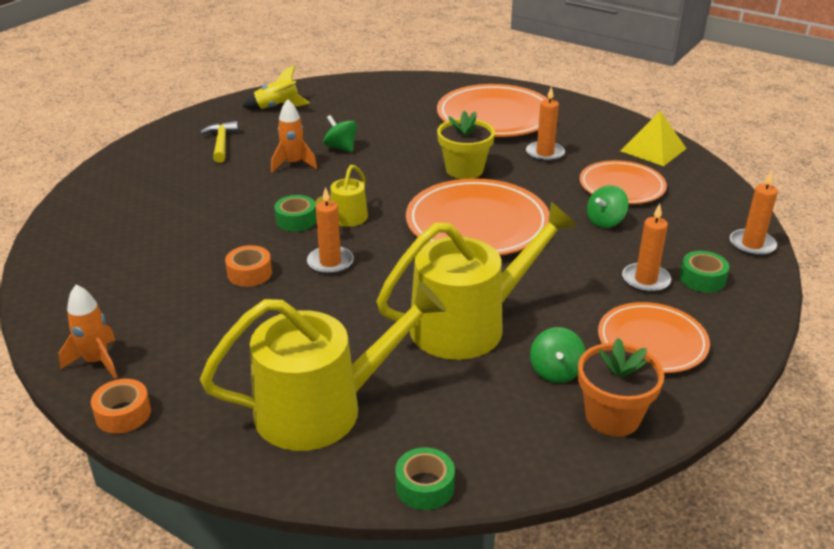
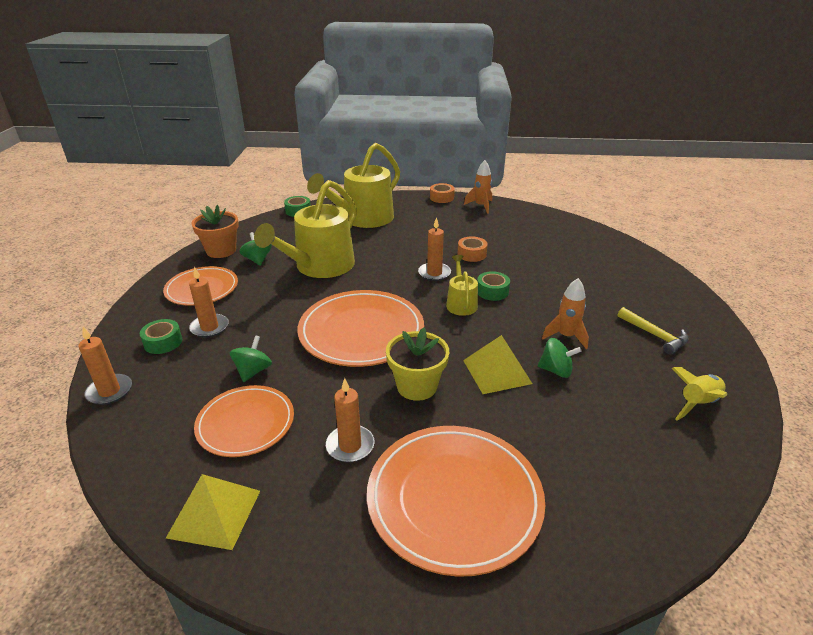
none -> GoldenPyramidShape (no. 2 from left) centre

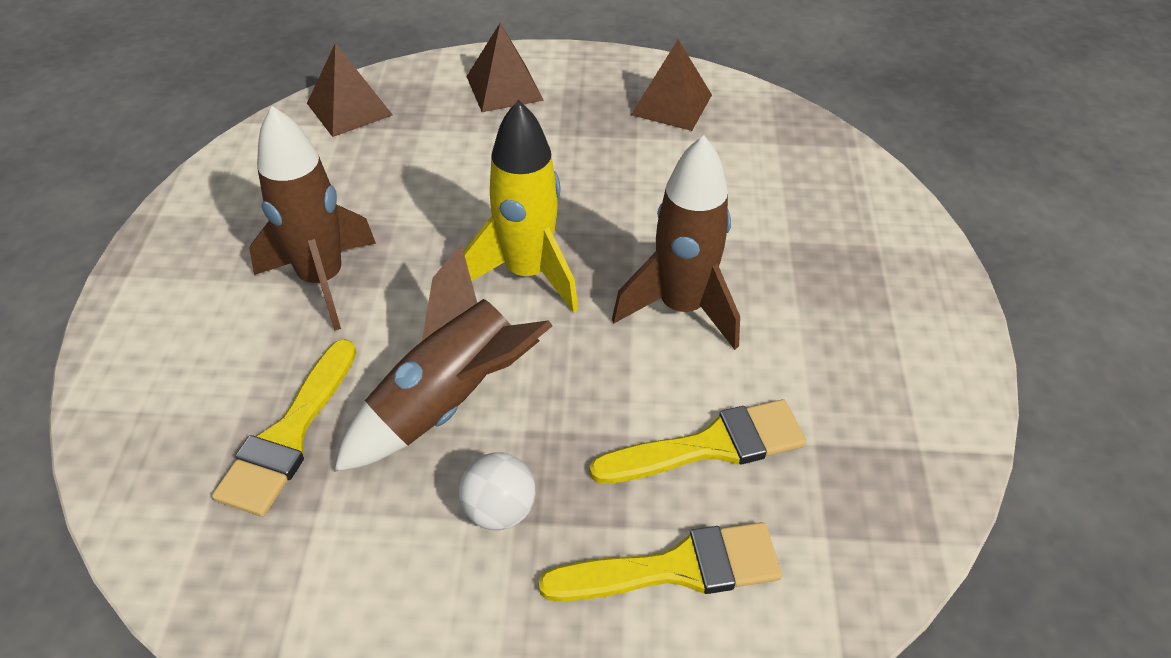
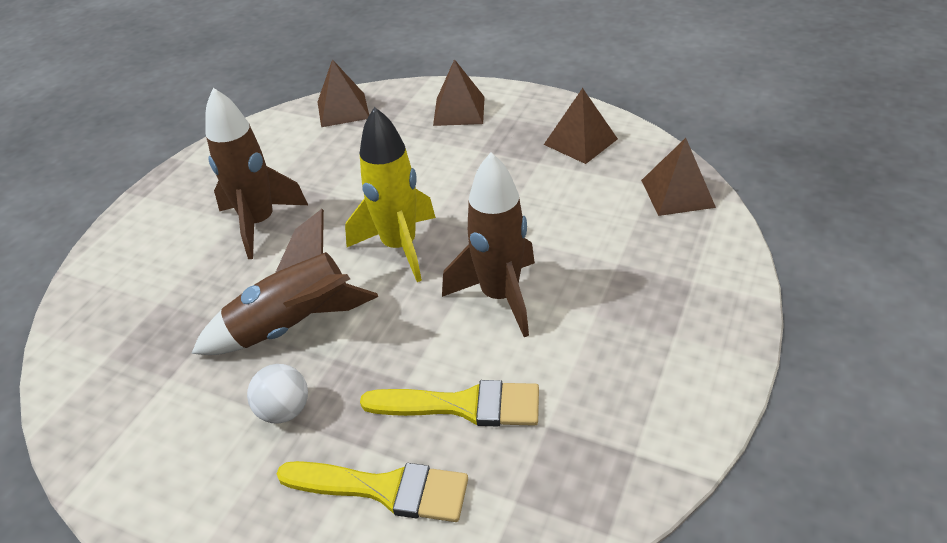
GoldenPaintbrush (no. 1 from left) middle left -> none
none -> RussetPyramidShape (no. 4 from left) top right

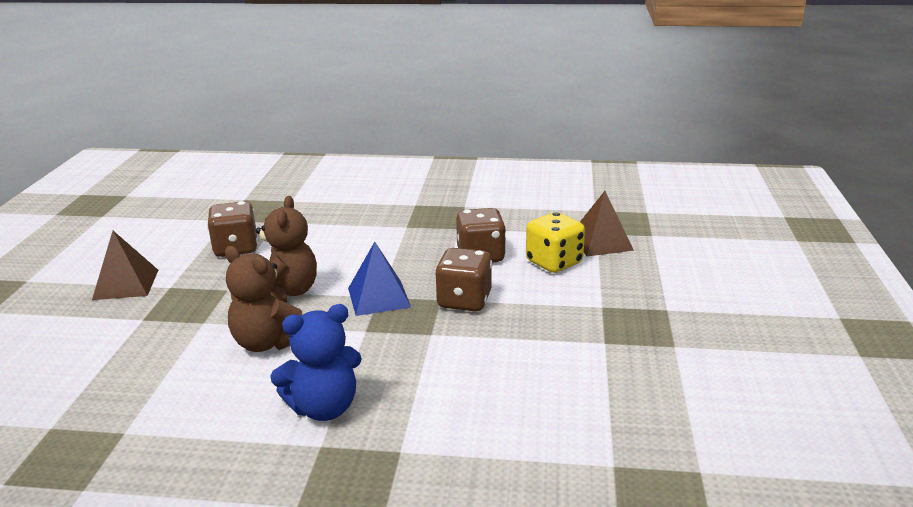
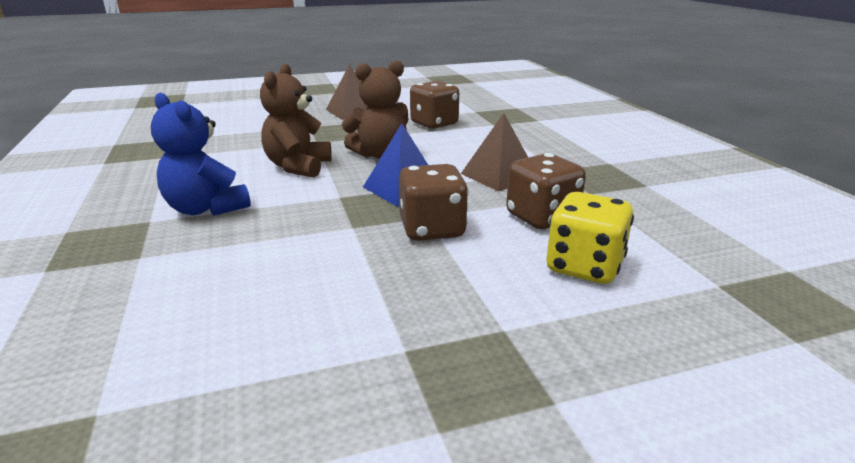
RussetPyramidShape (no. 2 from left) centre -> RussetPyramidShape (no. 2 from left) top centre, relocated

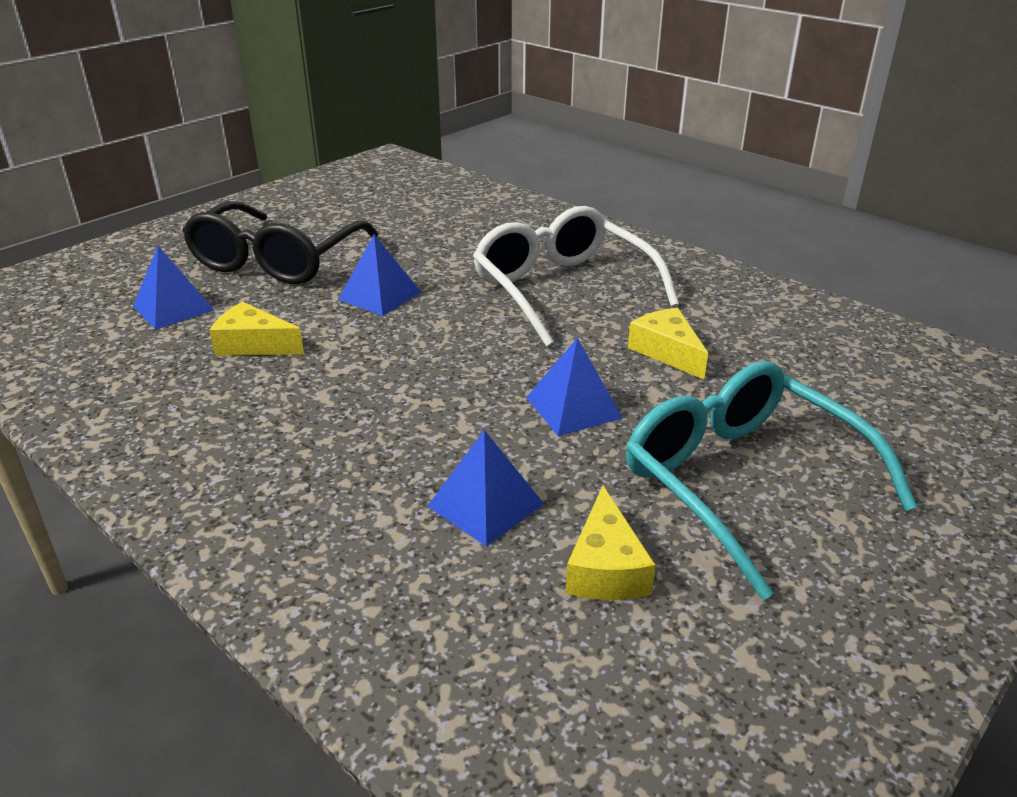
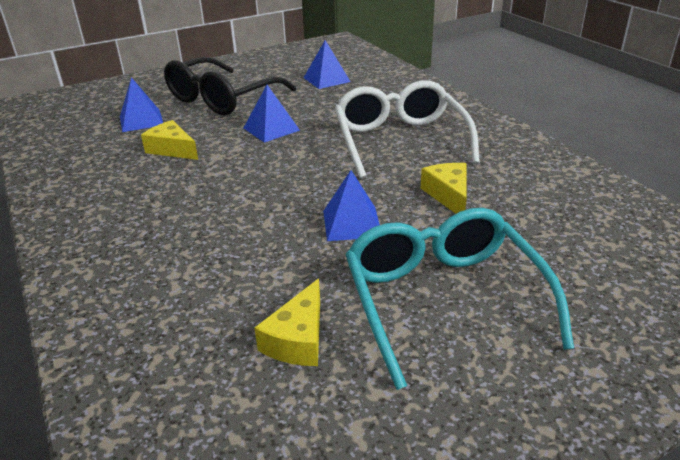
BluePyramidShape (no. 3 from left) centre -> BluePyramidShape (no. 3 from left) top centre, relocated

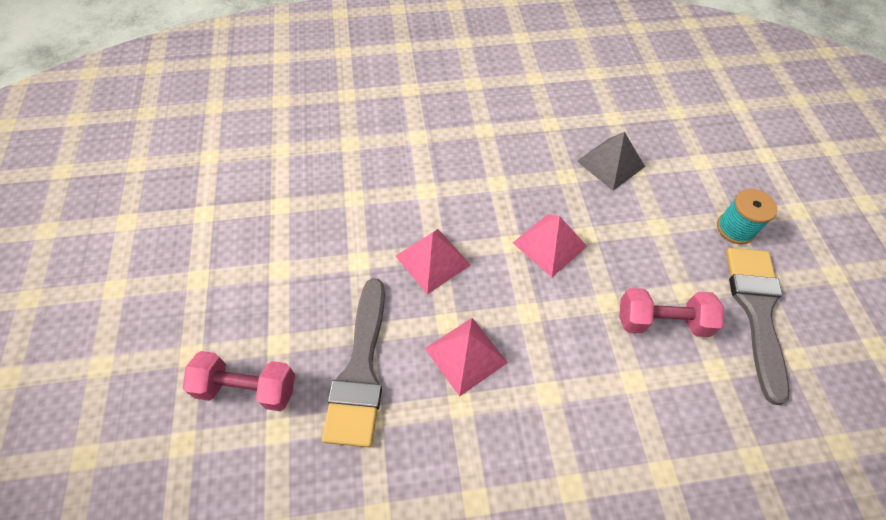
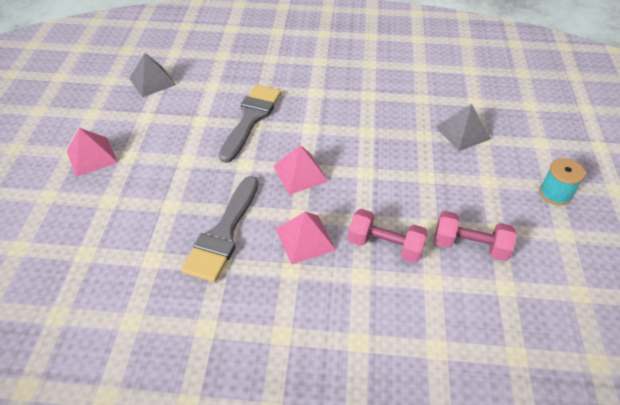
PinkFreeWeight (no. 1 from left) bottom left -> PinkFreeWeight (no. 1 from left) centre, relocated
PinkPyramidShape (no. 3 from left in the first image) centre -> PinkPyramidShape (no. 1 from left) middle left, relocated
AshGreyPaintbrush (no. 2 from left) middle right -> AshGreyPaintbrush (no. 2 from left) top centre, relocated
none -> AshGreyPyramidShape (no. 1 from left) top left

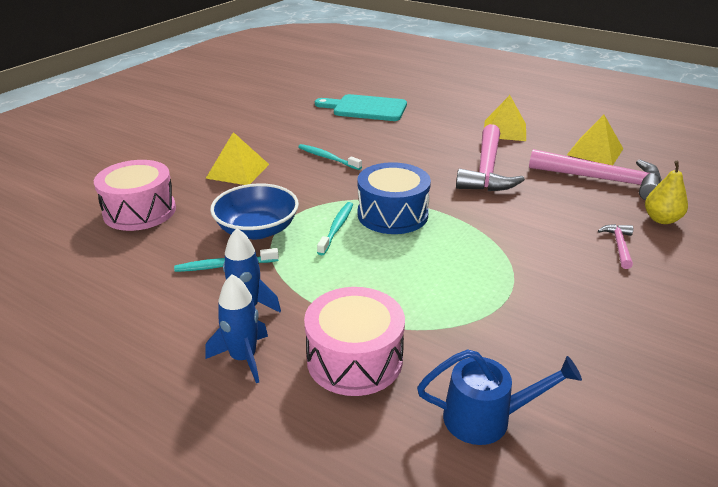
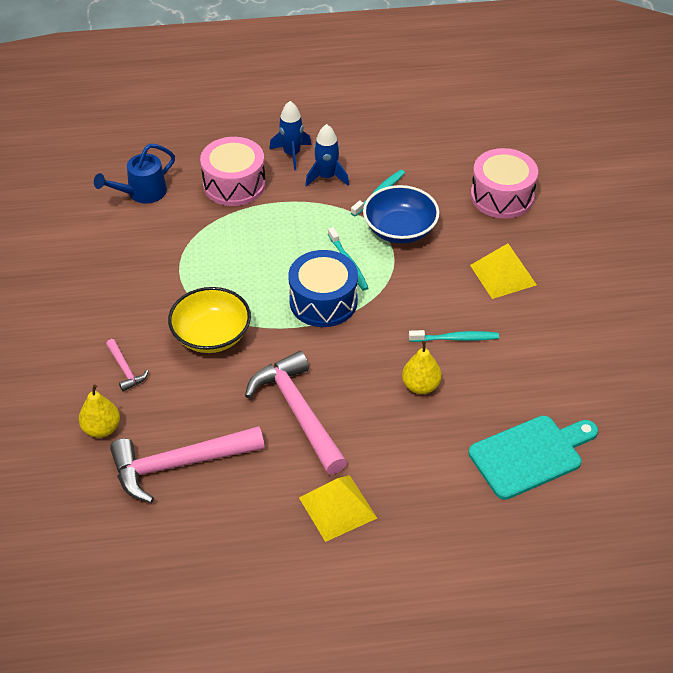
GoldenPyramidShape (no. 3 from left) top right -> none
none -> GoldenBowl middle left
none -> GoldenToyPear (no. 2 from left) centre

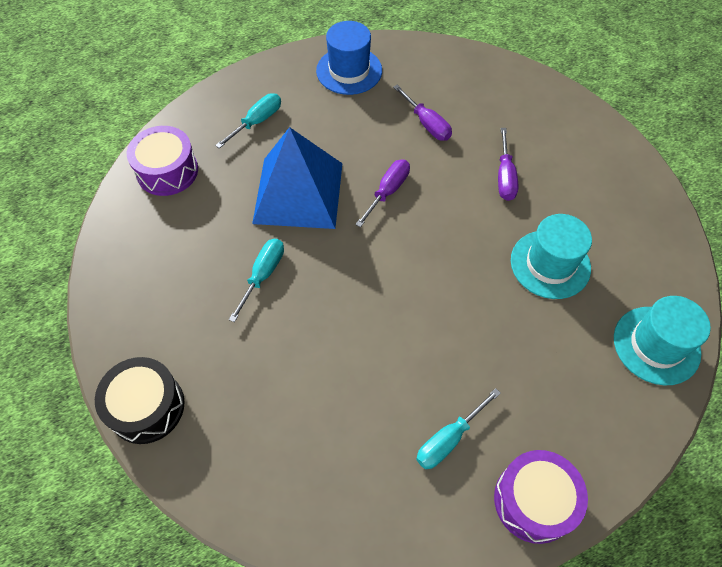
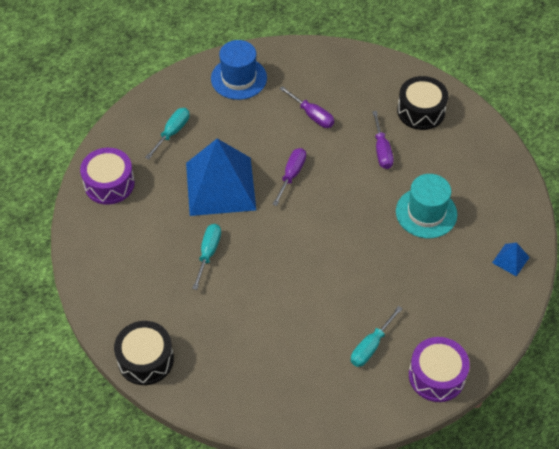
TealTallHat (no. 2 from left) middle right -> BluePyramidShape (no. 2 from left) middle right
none -> EbonySnareDrum (no. 2 from left) top right

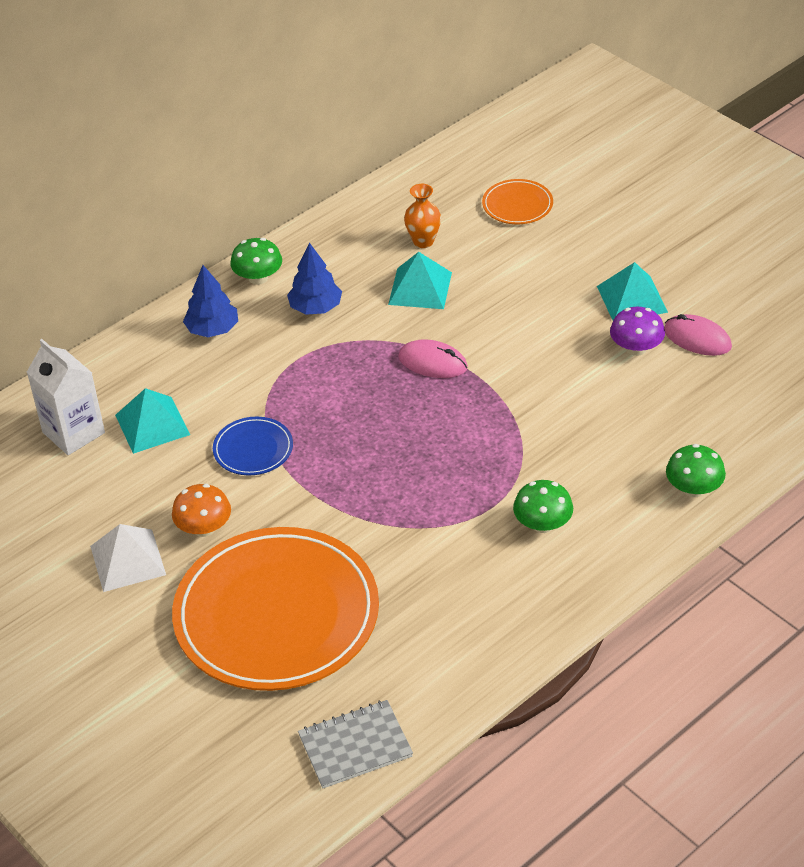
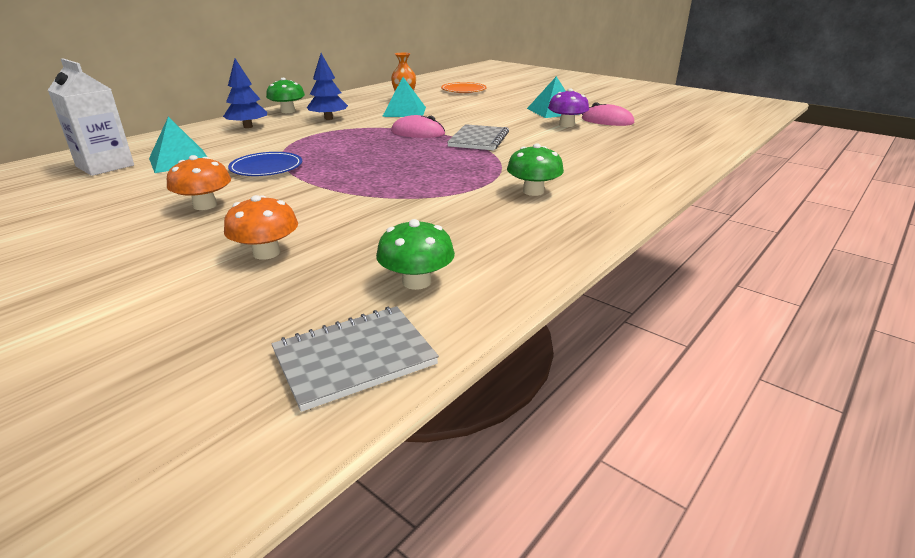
WhitePyramidShape middle left -> none
OrangeColouredDinnerPlate (no. 1 from left) bottom centre -> OrangeColouredToadstool (no. 2 from left) middle left
EmeraldToadstool (no. 3 from left in the first image) middle right -> EmeraldToadstool (no. 2 from left) centre, relocated
none -> AshGreyNotepad (no. 2 from left) top centre

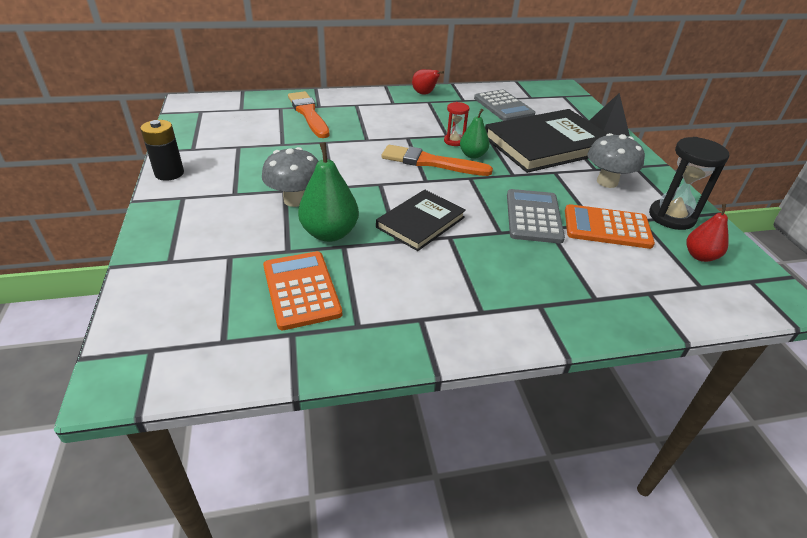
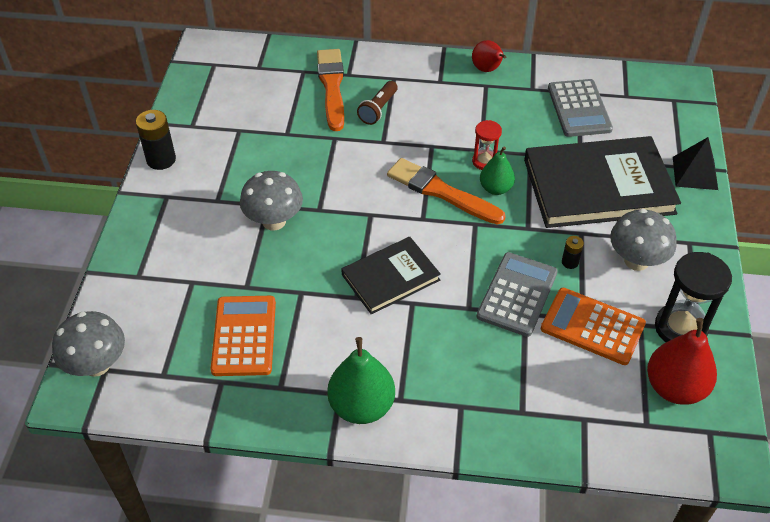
EmeraldToyPear (no. 1 from left) centre -> EmeraldToyPear (no. 1 from left) bottom centre, relocated
RedToyPear (no. 2 from left) middle right -> RedToyPear (no. 2 from left) bottom right, x1.60
none -> AshGreyToadstool (no. 1 from left) middle left
none -> RussetPocketTorch top centre
none -> EbonyAaBattery (no. 2 from left) middle right

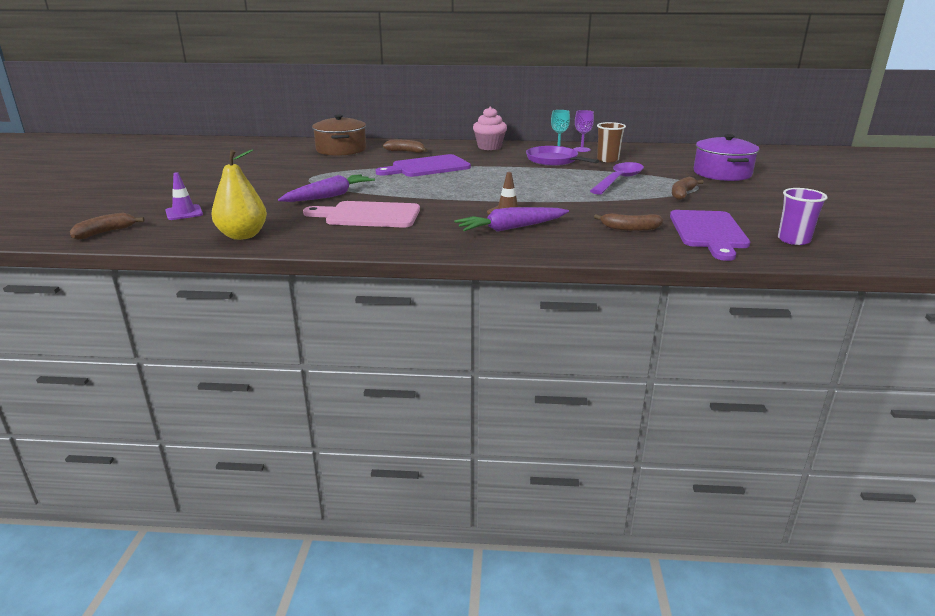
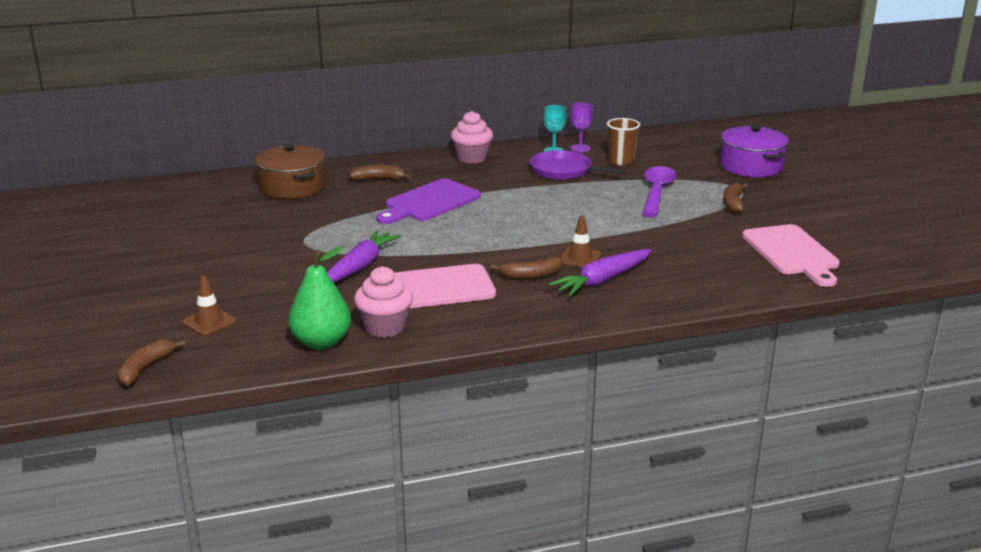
VioletRoadCone top left -> RussetRoadCone (no. 1 from left) middle left
GoldenToyPear top left -> EmeraldToyPear middle left
RussetBanana (no. 3 from left) middle right -> RussetBanana (no. 3 from left) centre, relocated
VioletBreadBoard (no. 2 from left) middle right -> PinkBreadBoard (no. 2 from left) middle right
VioletCup middle right -> none
none -> PinkMuffin (no. 1 from left) centre

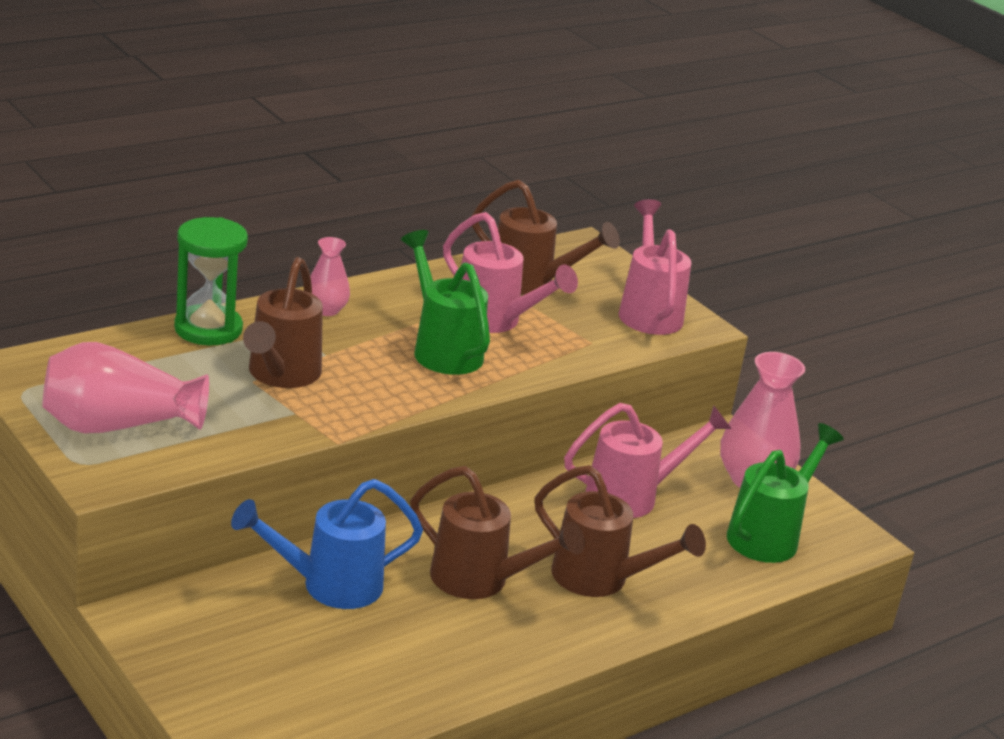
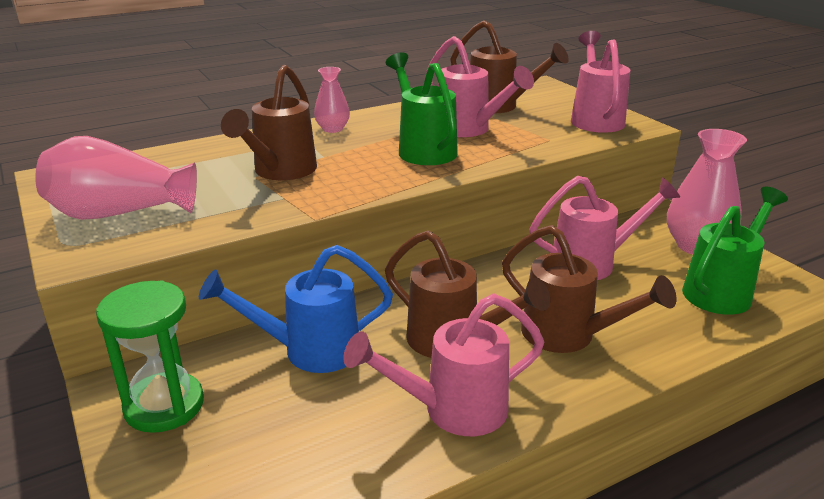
EmeraldHourglass middle left -> EmeraldHourglass bottom left, relocated
none -> PinkWateringCan (no. 1 from left) bottom centre

